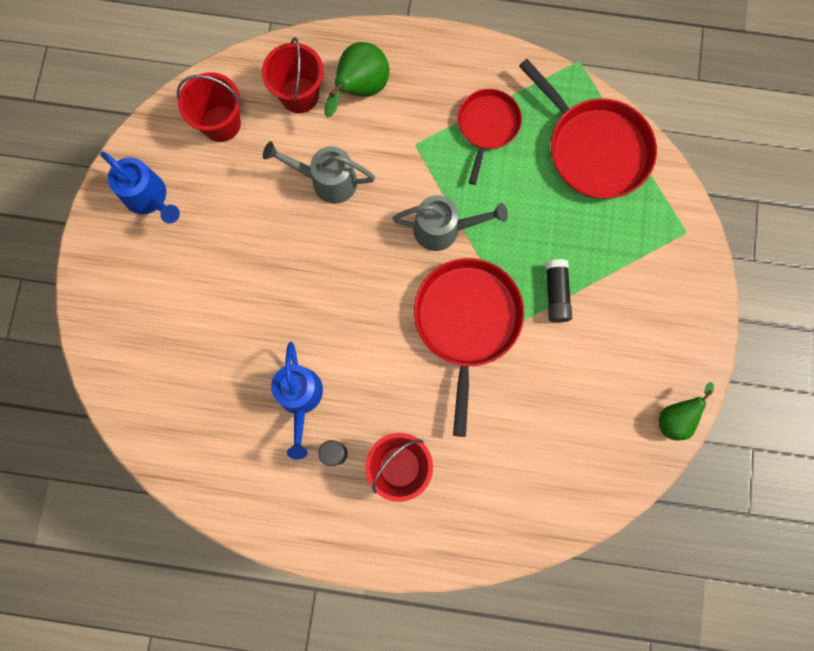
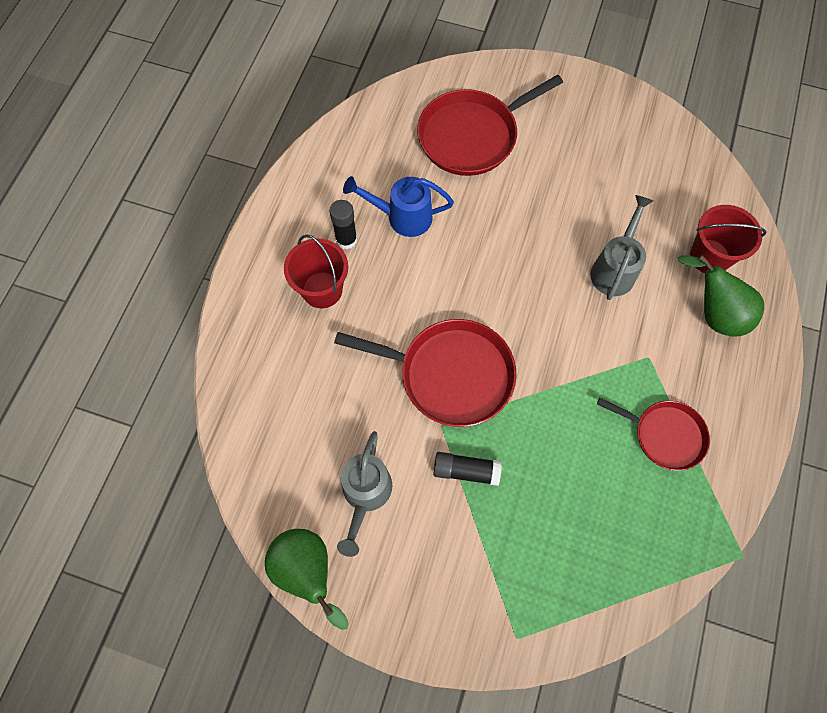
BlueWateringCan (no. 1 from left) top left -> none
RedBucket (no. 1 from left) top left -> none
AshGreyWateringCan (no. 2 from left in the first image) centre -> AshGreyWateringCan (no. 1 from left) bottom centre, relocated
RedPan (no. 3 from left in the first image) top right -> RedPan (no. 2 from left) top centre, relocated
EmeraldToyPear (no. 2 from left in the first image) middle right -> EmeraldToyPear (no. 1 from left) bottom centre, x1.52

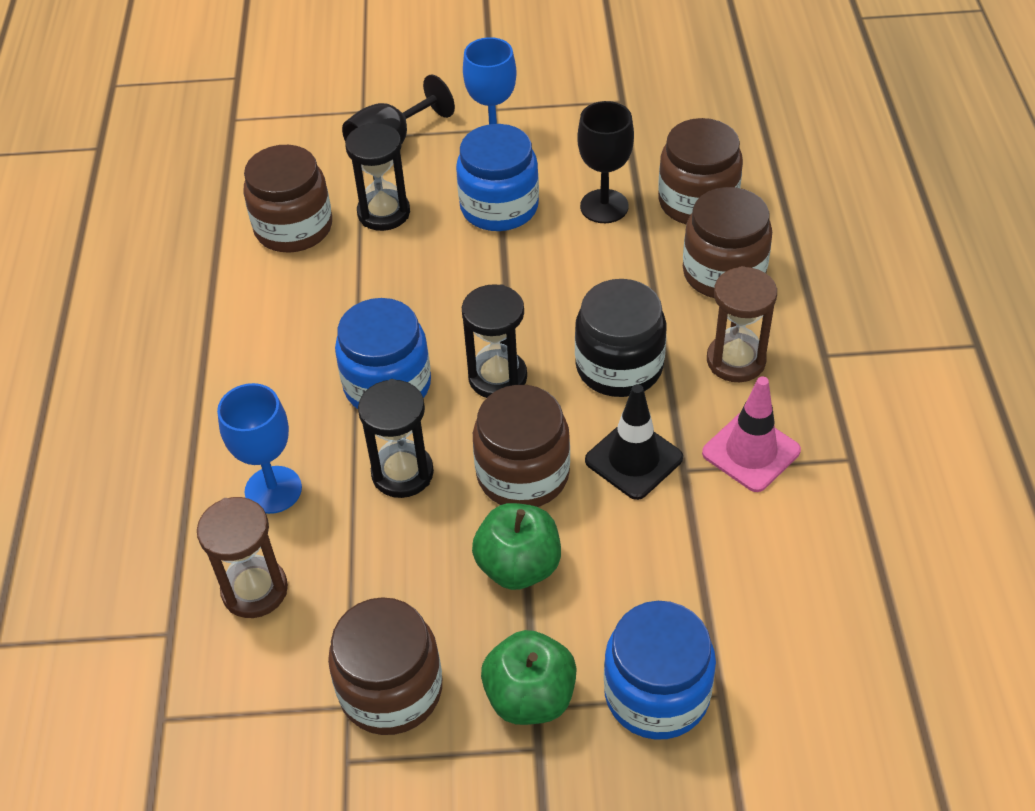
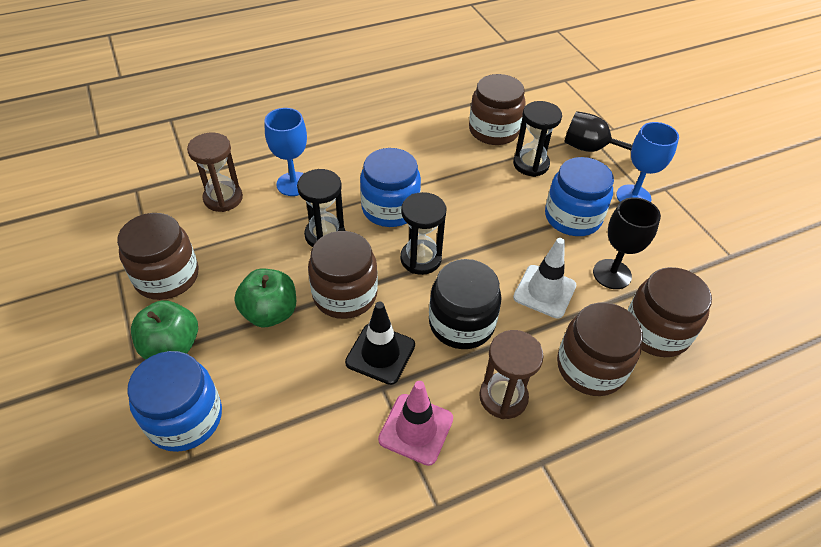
none -> WhiteRoadCone centre

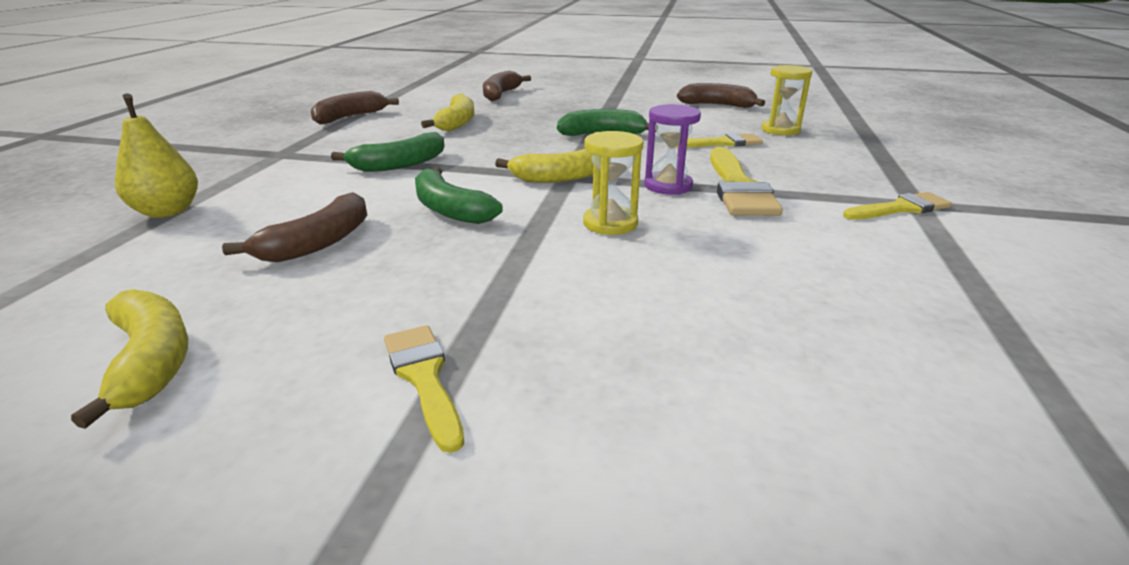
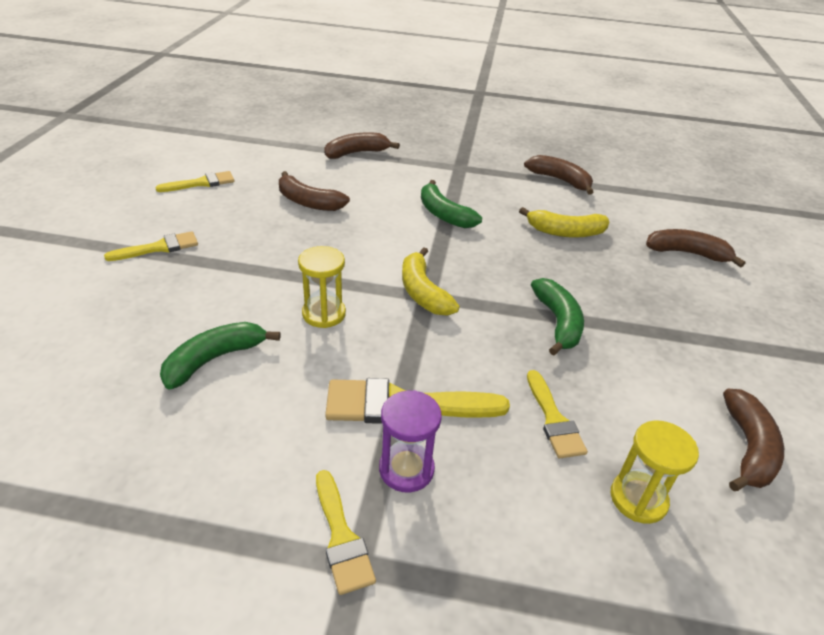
GoldenBanana (no. 1 from left) middle left -> GoldenPaintbrush (no. 2 from left) top left
GoldenToyPear top left -> RussetBanana (no. 2 from left) top centre
EmeraldBanana (no. 2 from left in the first image) centre -> EmeraldBanana (no. 1 from left) middle left, relocated
VioletHourglass top centre -> VioletHourglass bottom centre, relocated

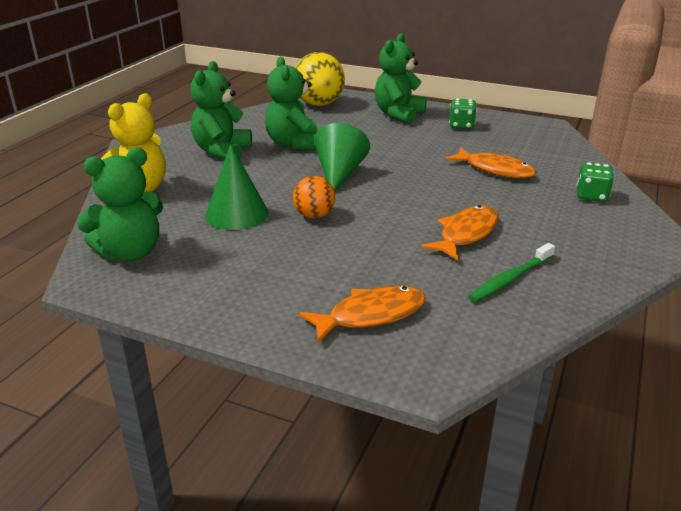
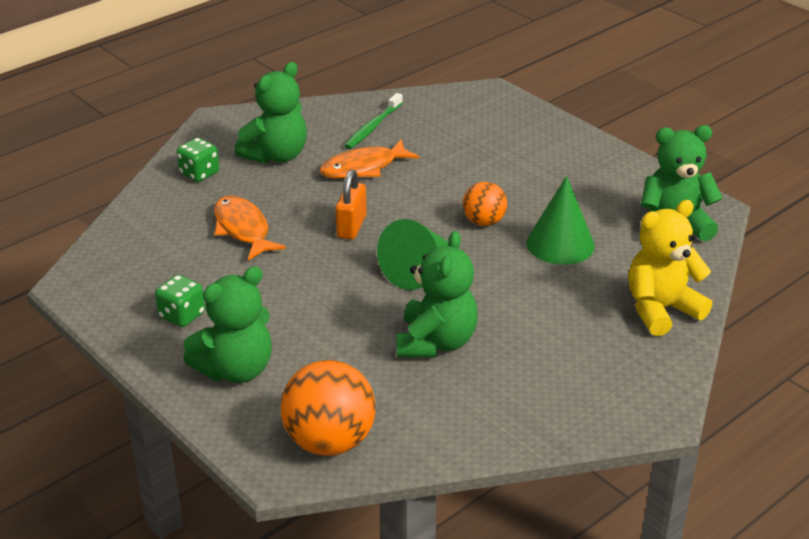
EmeraldTeddy (no. 2 from left) top left -> EmeraldTeddy (no. 2 from left) top centre, relocated
GoldenBall top centre -> OrangeColouredBall (no. 1 from left) bottom centre
OrangeColouredFishFigure (no. 1 from left) centre -> none
EmeraldDentalBrush middle right -> EmeraldDentalBrush top centre, 135 degrees clockwise
none -> OrangeColouredSmallLock centre

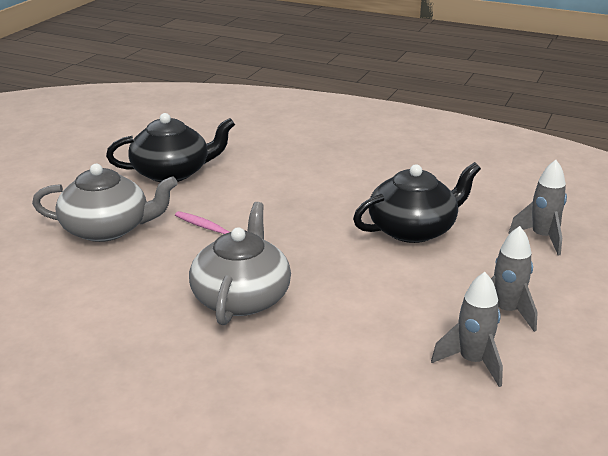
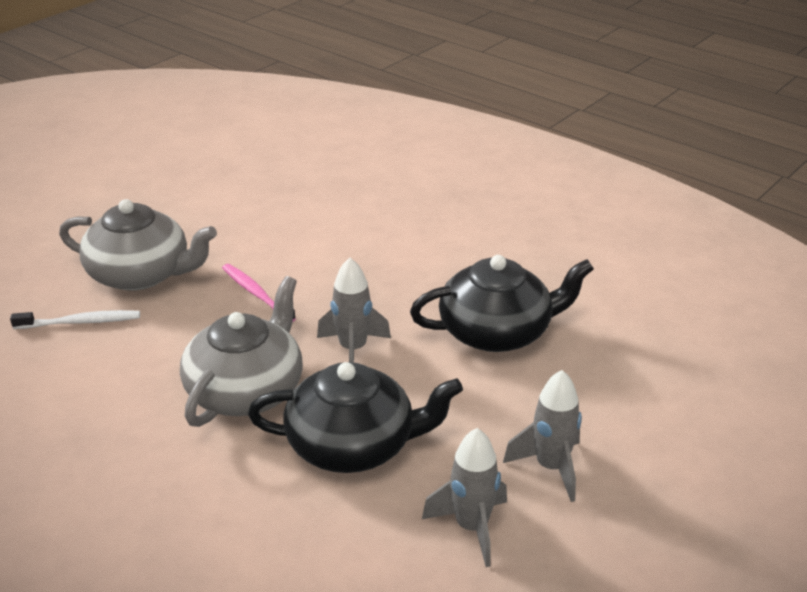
EbonyChinaTeapot (no. 1 from left) top left -> EbonyChinaTeapot (no. 1 from left) bottom centre, relocated
AshGreyRocket (no. 3 from left in the first image) middle right -> AshGreyRocket (no. 1 from left) centre, relocated
none -> WhiteDentalBrush middle left

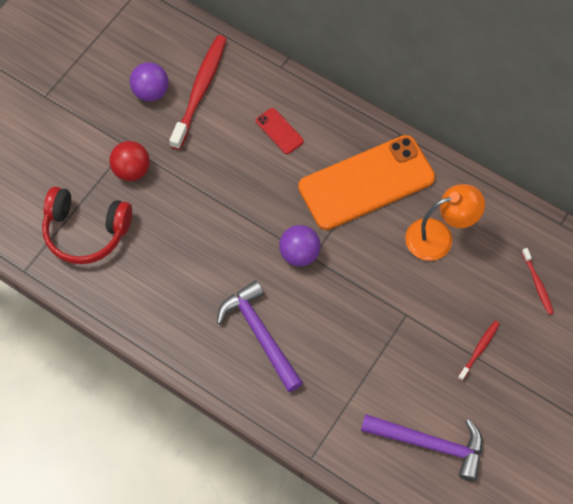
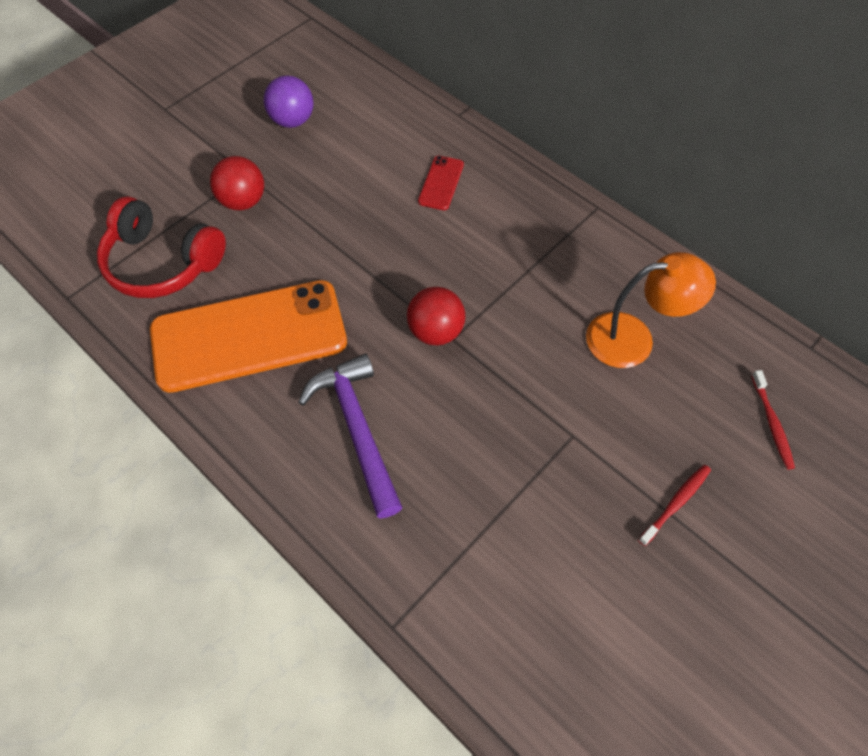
RedDentalBrush (no. 1 from left) top centre -> none
RedSmartphone top centre, 45 degrees clockwise
VioletBall (no. 2 from left) centre -> RedBall (no. 2 from left) centre
OrangeColouredSmartphone centre -> OrangeColouredSmartphone middle left, relocated
VioletClawHammer (no. 2 from left) bottom right -> none

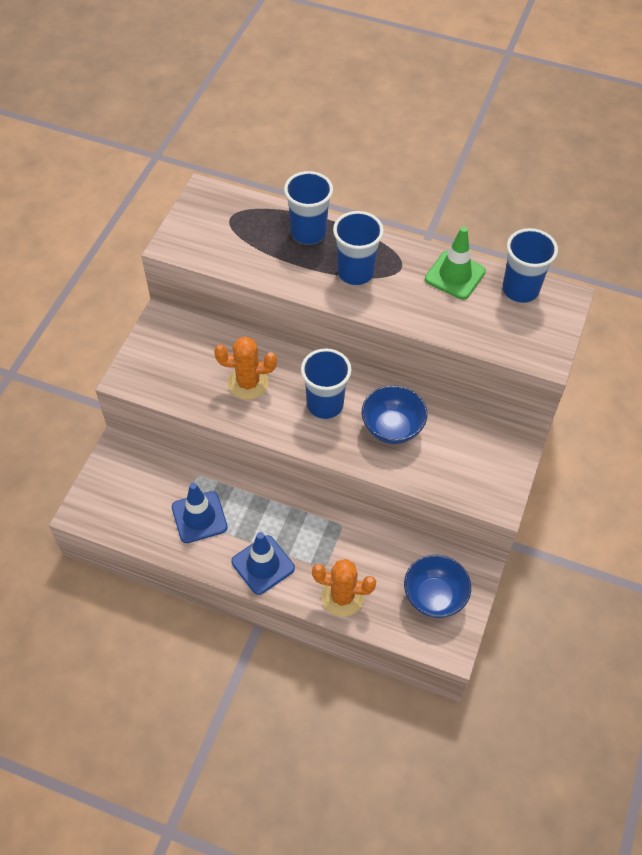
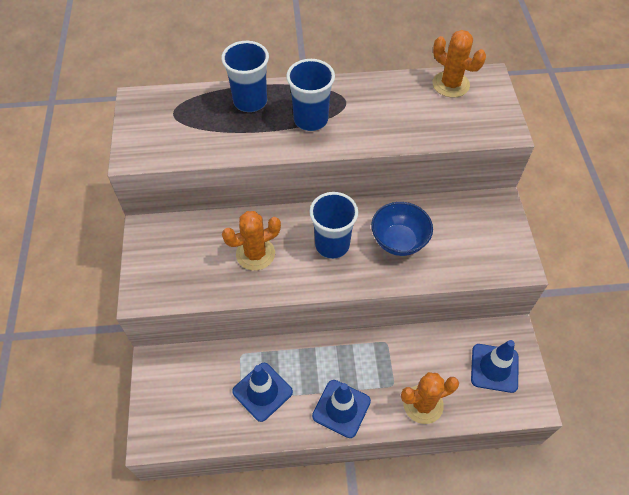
BlueBowl (no. 2 from left) bottom right -> BlueRoadCone (no. 3 from left) bottom right
EmeraldRoadCone top right -> none
BlueCup (no. 4 from left) top right -> OrangeColouredPricklyPlant (no. 3 from left) top right

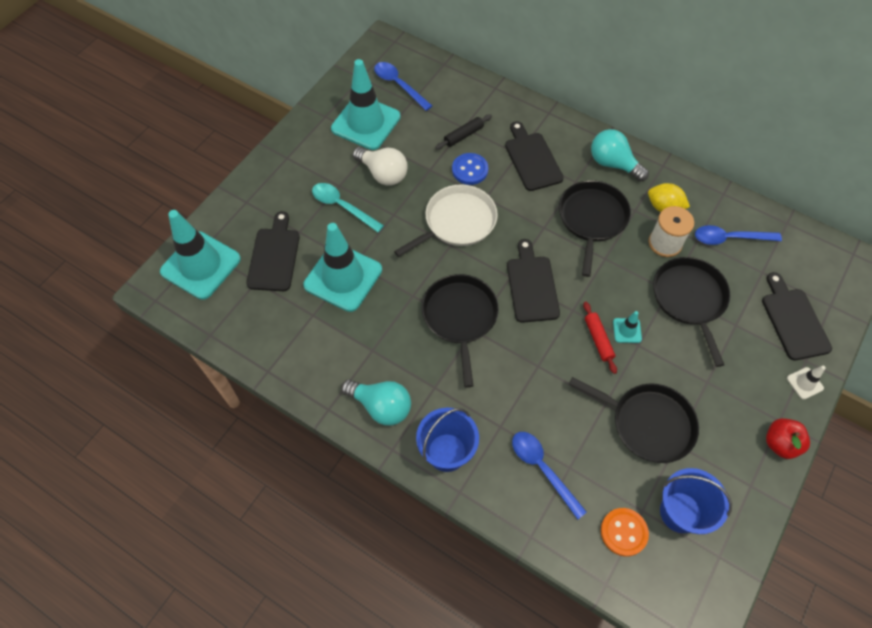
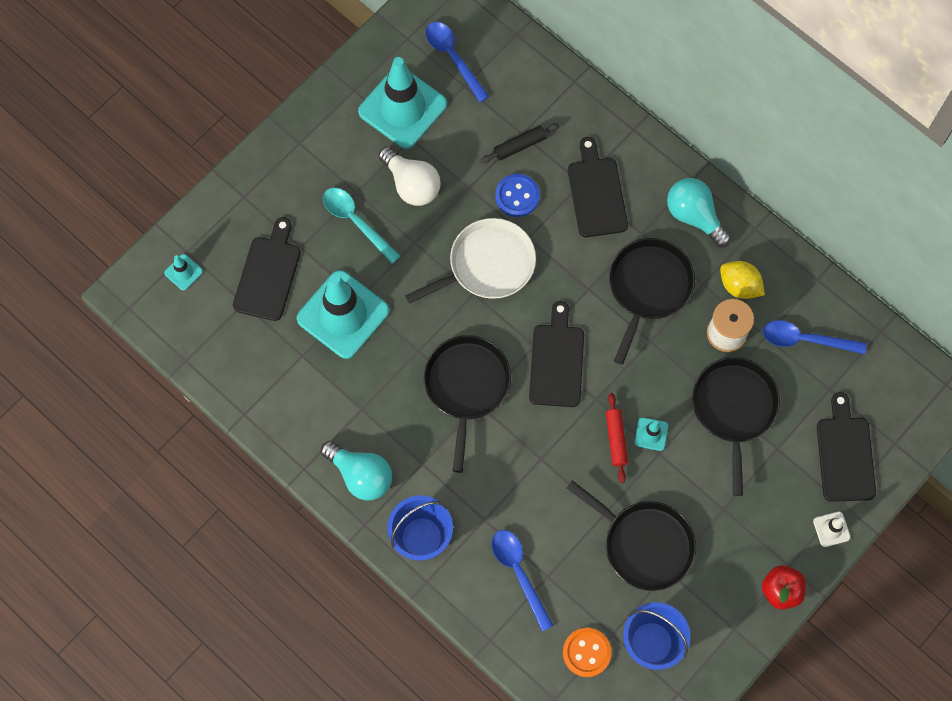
TealRoadCone (no. 1 from left) middle left, x0.42

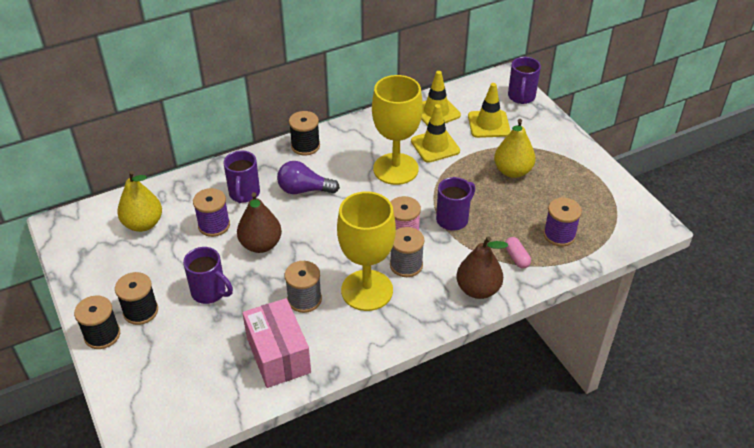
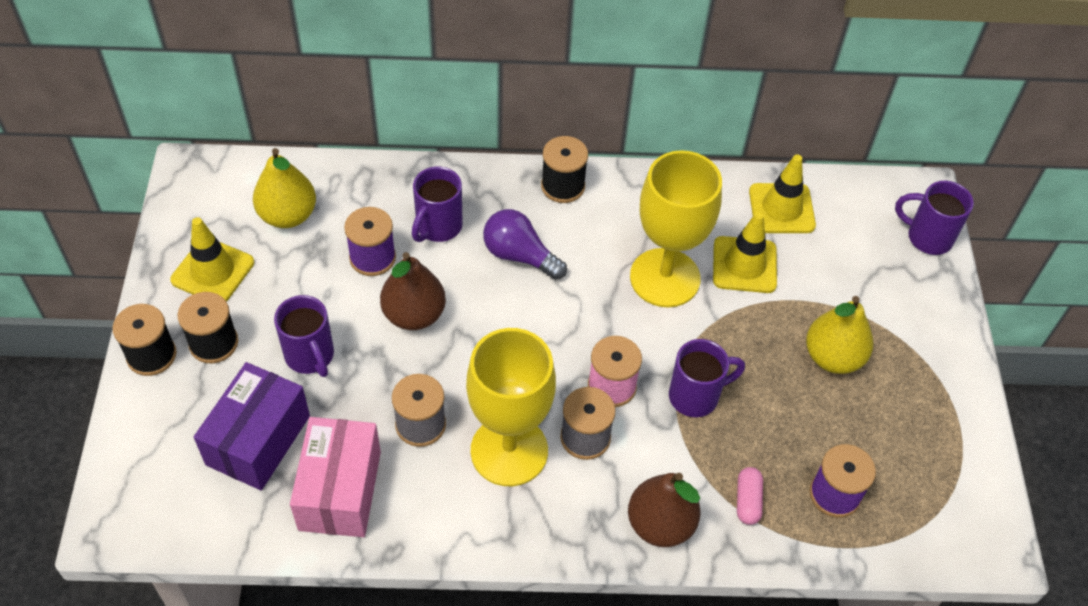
GoldenRoadCone (no. 3 from left in the first image) top centre -> GoldenRoadCone (no. 1 from left) middle left, relocated
VioletCoffeeMug (no. 4 from left) top right -> VioletCoffeeMug (no. 4 from left) middle right, 75 degrees clockwise
none -> VioletPackage bottom left

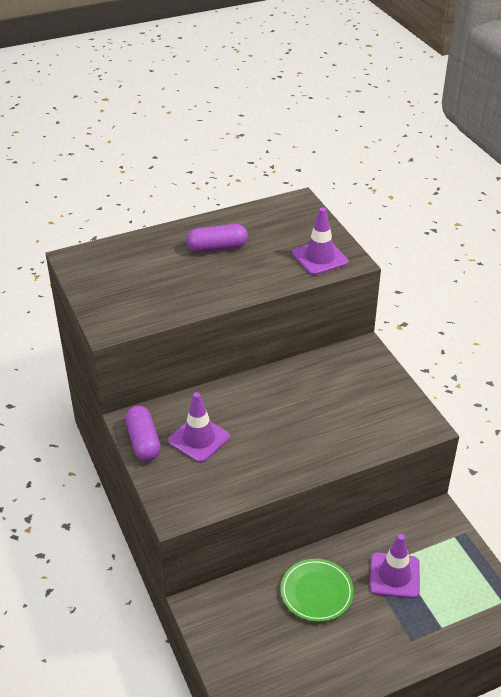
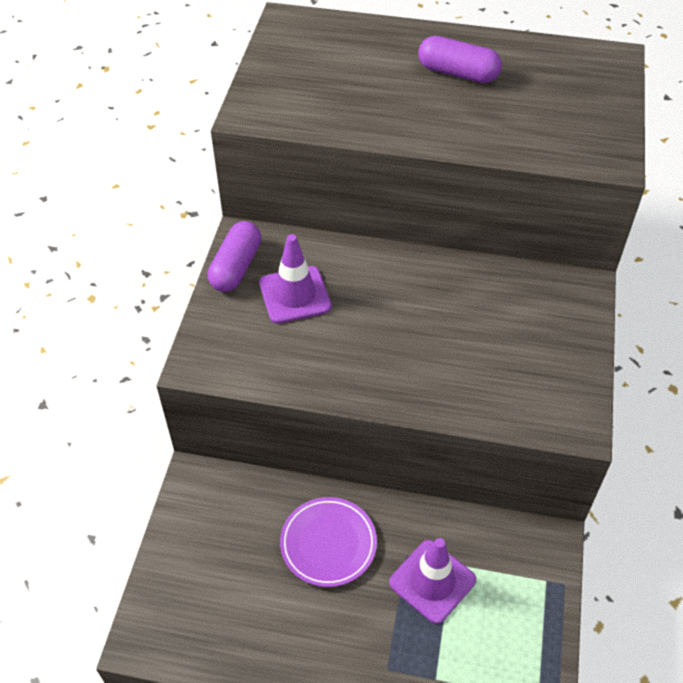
EmeraldDinnerPlate bottom centre -> VioletDinnerPlate bottom centre
VioletRoadCone (no. 2 from left) centre -> none

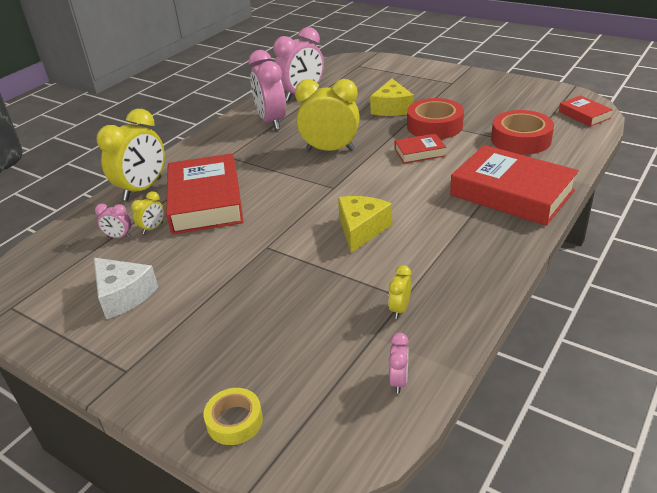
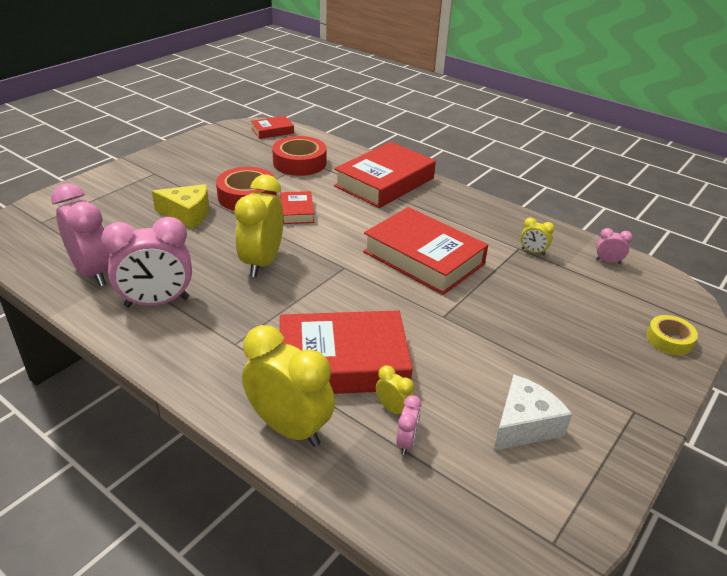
GoldenCheese (no. 1 from left) centre -> RedHardcover (no. 5 from left) centre

